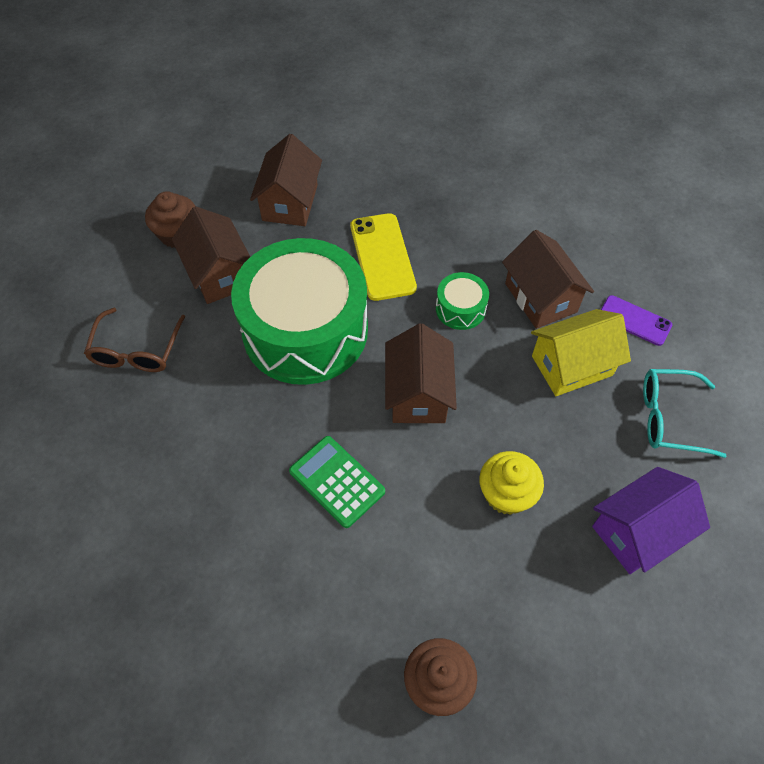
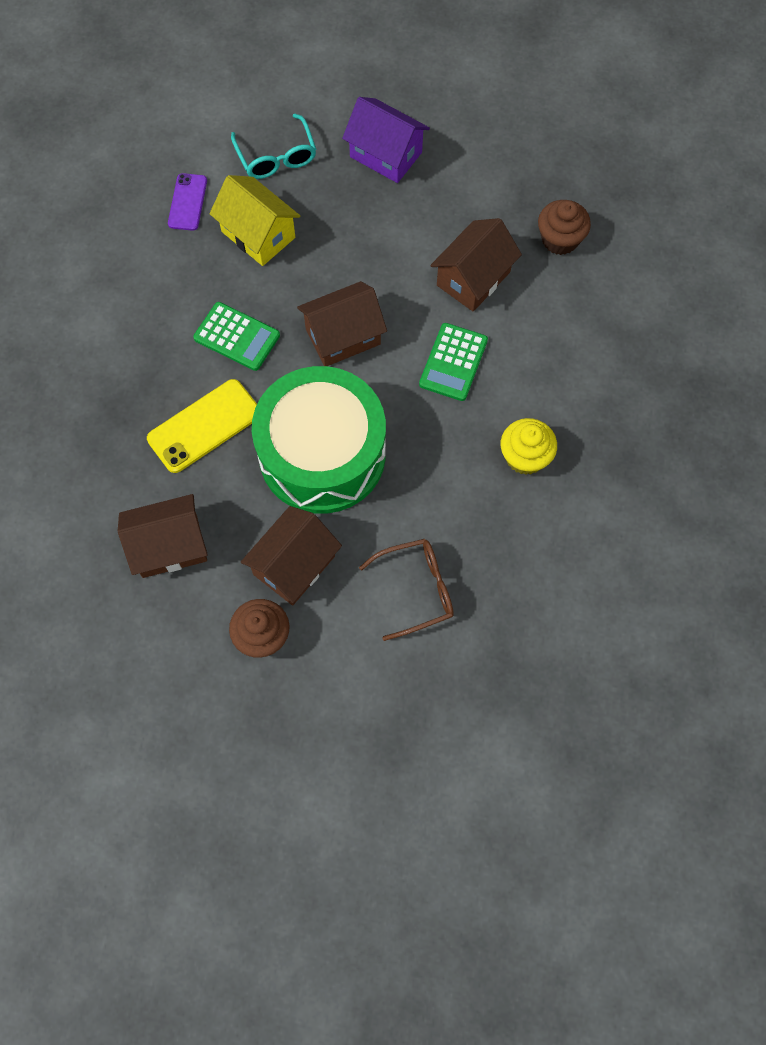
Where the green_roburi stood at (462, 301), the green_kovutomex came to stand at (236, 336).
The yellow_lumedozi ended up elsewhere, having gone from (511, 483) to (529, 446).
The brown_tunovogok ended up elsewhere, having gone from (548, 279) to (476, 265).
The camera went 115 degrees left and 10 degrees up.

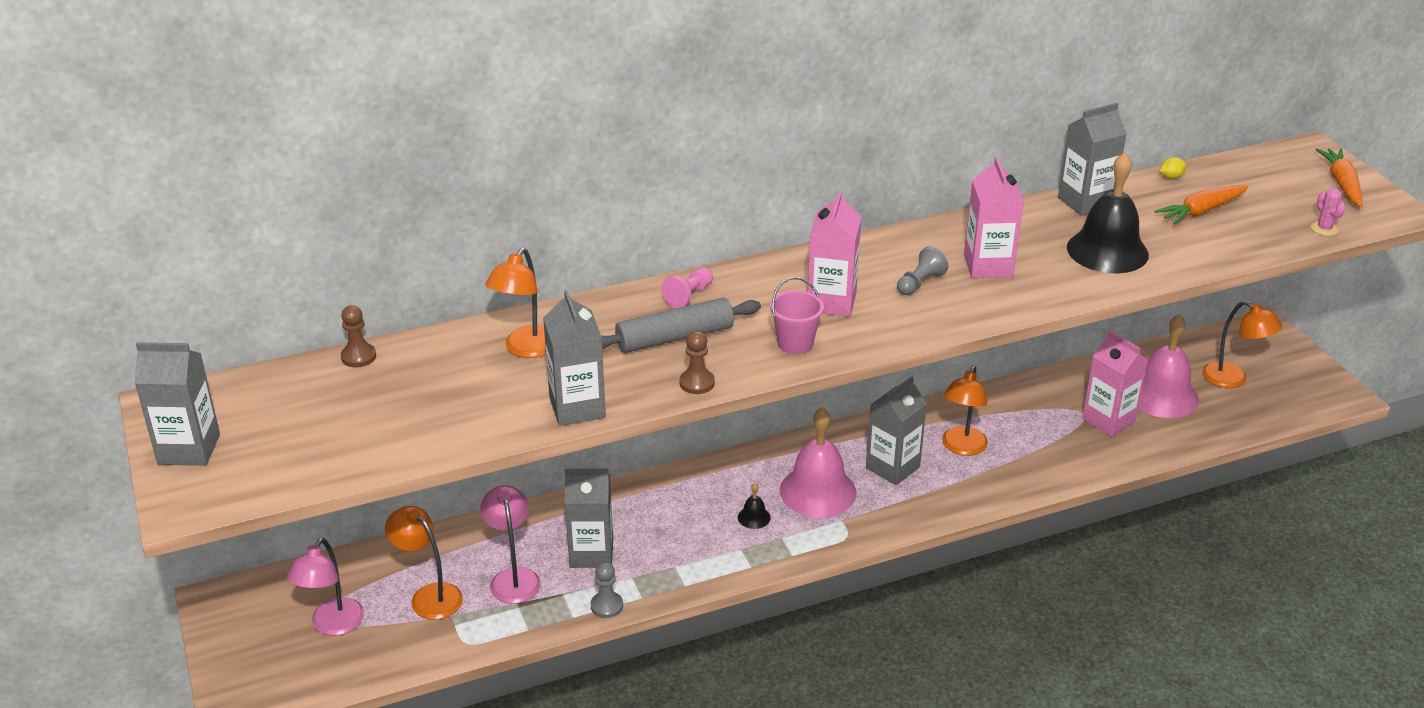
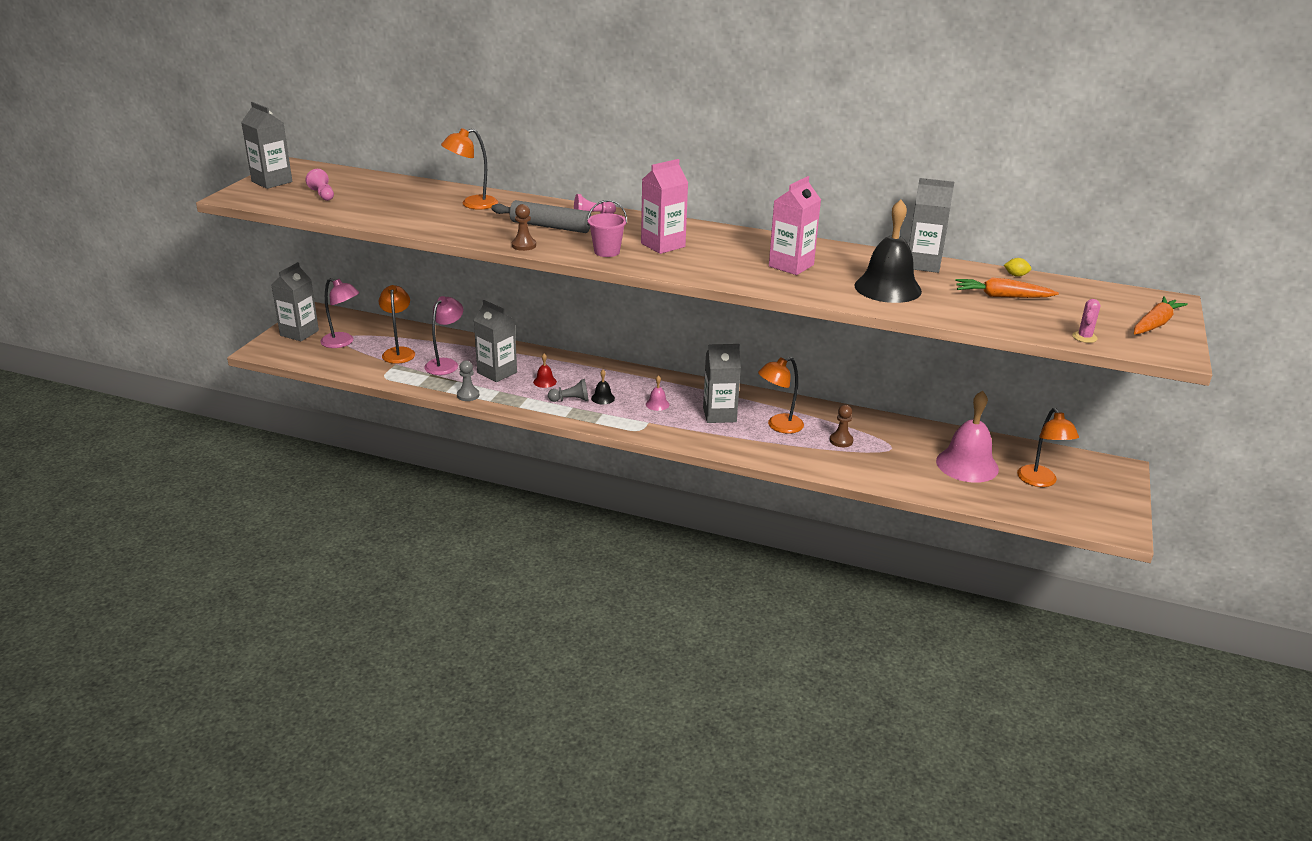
The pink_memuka at (325, 587) ended up facing another way, 120 degrees counterclockwise from before.
The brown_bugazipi ended up elsewhere, having gone from (358, 336) to (841, 426).
The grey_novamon ended up elsewhere, having gone from (574, 358) to (295, 301).
The size of the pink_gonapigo at (818, 462) changed by a factor of 0.42.
The grey_bugazipi ended up elsewhere, having gone from (922, 270) to (568, 390).
The second view lost the pink_novamon at (1115, 383).
The second view gained the pink_bugazipi at (319, 185).
The second view gained the red_gonapigo at (545, 371).
The camera went 40 degrees right and 5 degrees down.

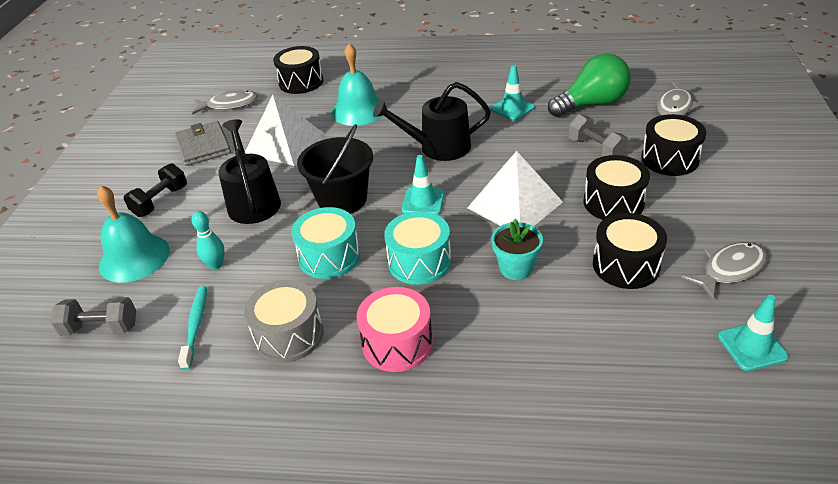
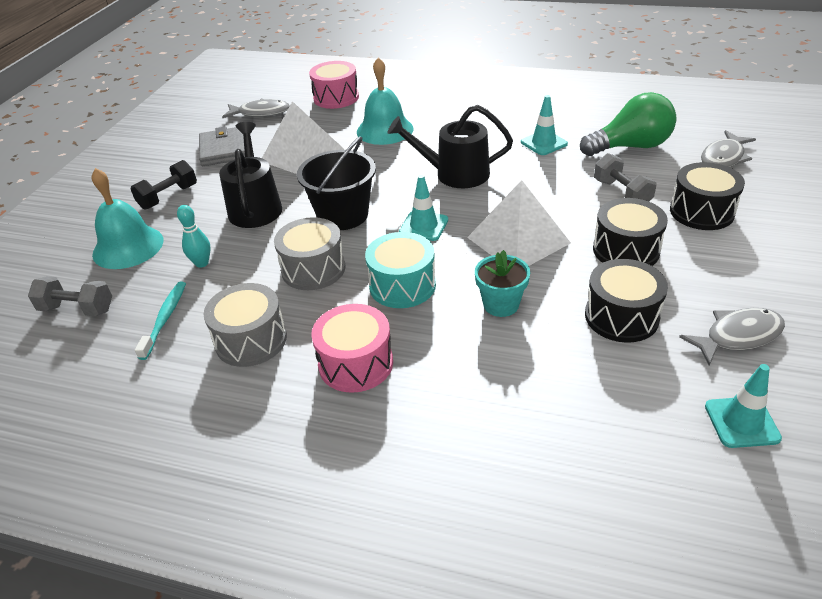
What was the black_roburi at (298, 70) turned into the pink_roburi at (334, 85).
What was the turquoise_roburi at (325, 243) turned into the grey_roburi at (309, 253).
The camera went 10 degrees right and 0 degrees up.

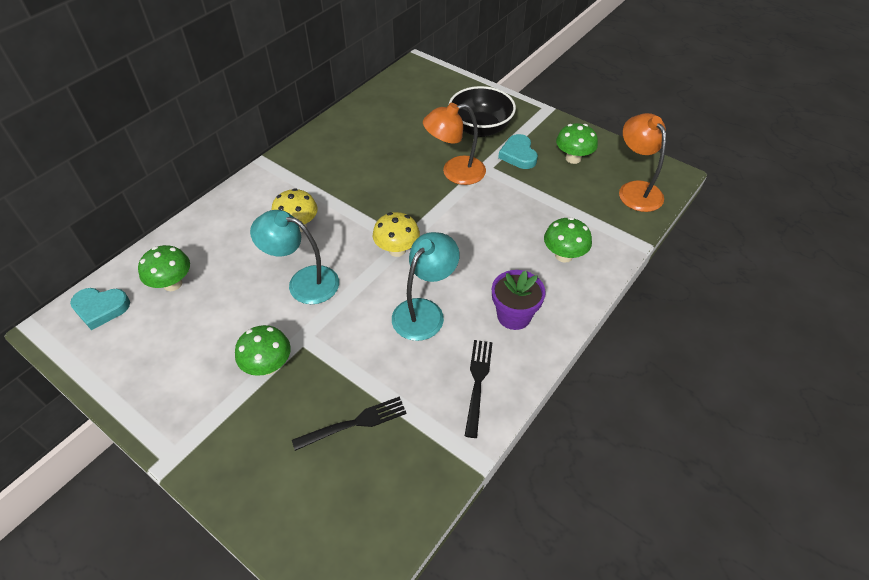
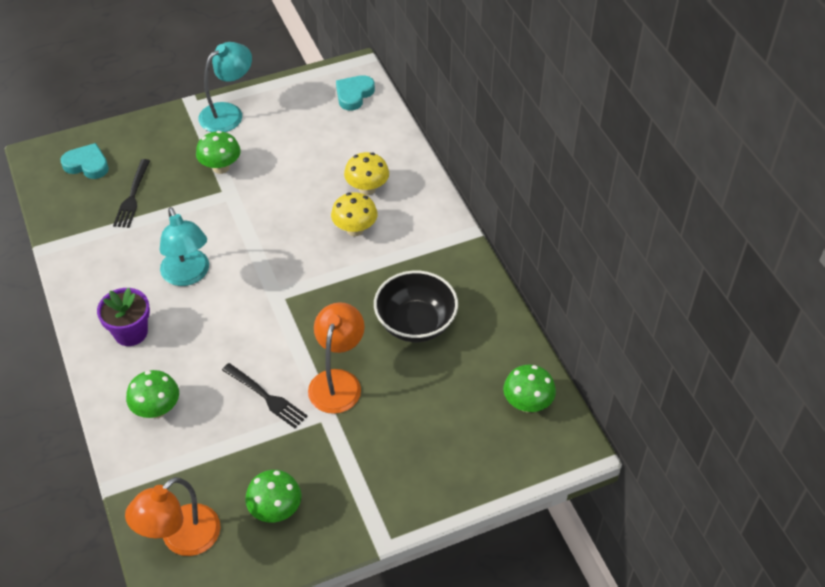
The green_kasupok ended up elsewhere, having gone from (164, 268) to (529, 388).
The turquoise_memuka ended up elsewhere, having gone from (294, 257) to (225, 87).
The yellow_kasupok ended up elsewhere, having gone from (396, 234) to (366, 173).
The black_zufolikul ended up elsewhere, having gone from (482, 111) to (416, 306).
The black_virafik ended up elsewhere, having gone from (479, 389) to (264, 395).
The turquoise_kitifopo ended up elsewhere, having gone from (518, 151) to (84, 161).
The orange_memuka at (642, 162) ended up facing another way, 120 degrees clockwise from before.
The camera went 120 degrees right and 0 degrees up.

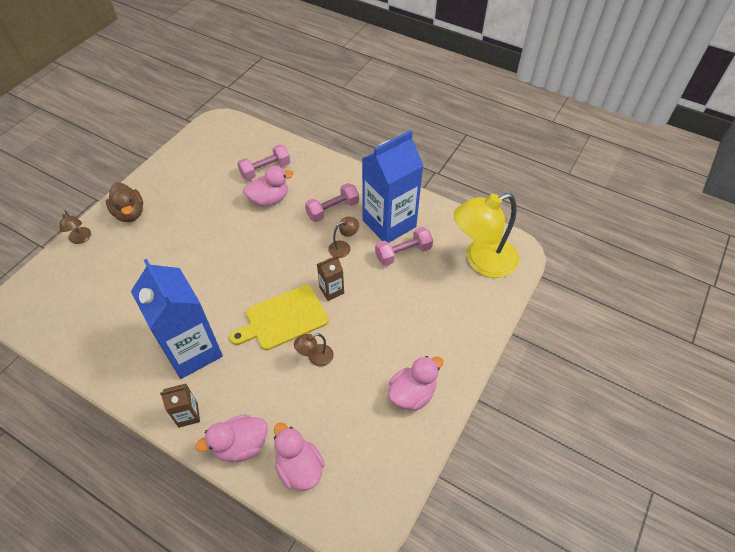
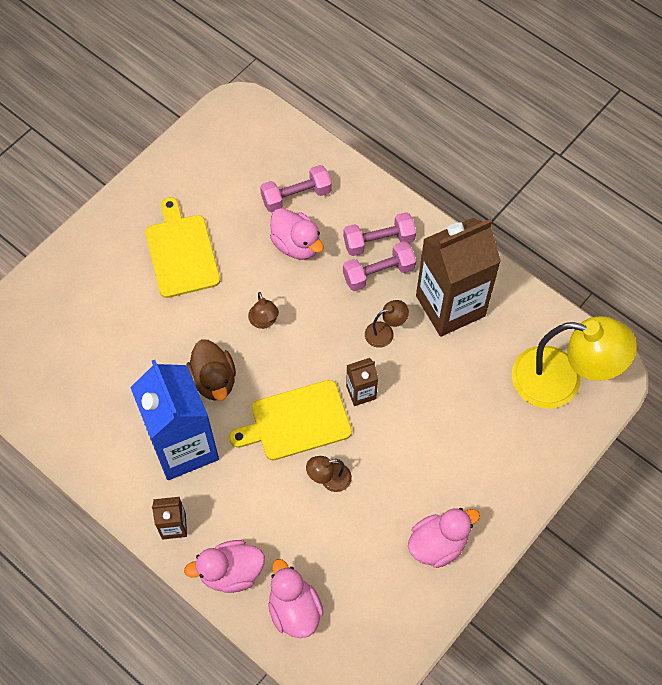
The brown_memuka ended up elsewhere, having gone from (75, 227) to (263, 310).
The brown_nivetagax ended up elsewhere, having gone from (124, 202) to (211, 370).
The pink_nivetagax at (268, 186) ended up facing another way, 60 degrees clockwise from before.
What was the blue_novamon at (393, 186) turned into the brown_novamon at (458, 277).
The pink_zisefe ended up elsewhere, having gone from (404, 246) to (379, 234).
The yellow_memuka at (486, 235) ended up facing another way, 150 degrees counterclockwise from before.
The second view gained the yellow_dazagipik at (183, 247).
The camera went 10 degrees right and 10 degrees up.

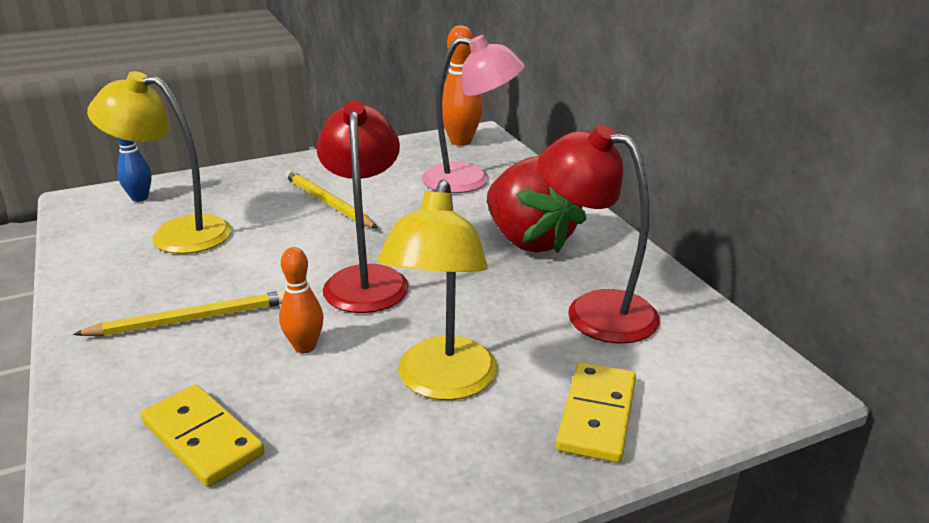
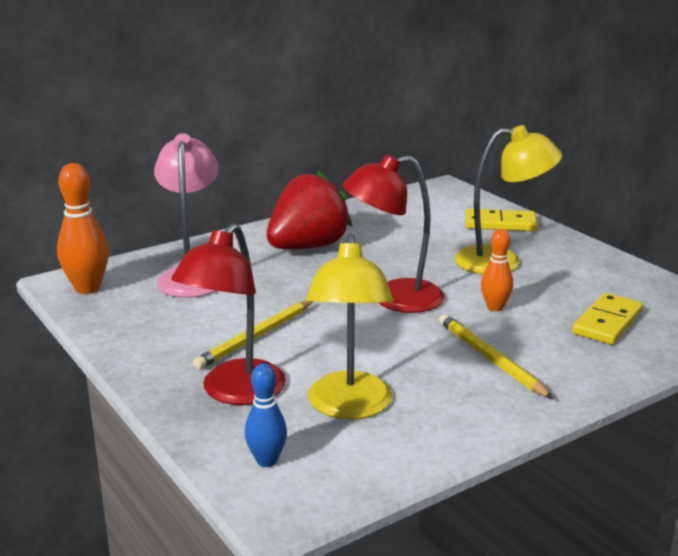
The red_memuka ended up elsewhere, having gone from (599, 234) to (228, 314).
The camera went 100 degrees left and 5 degrees down.

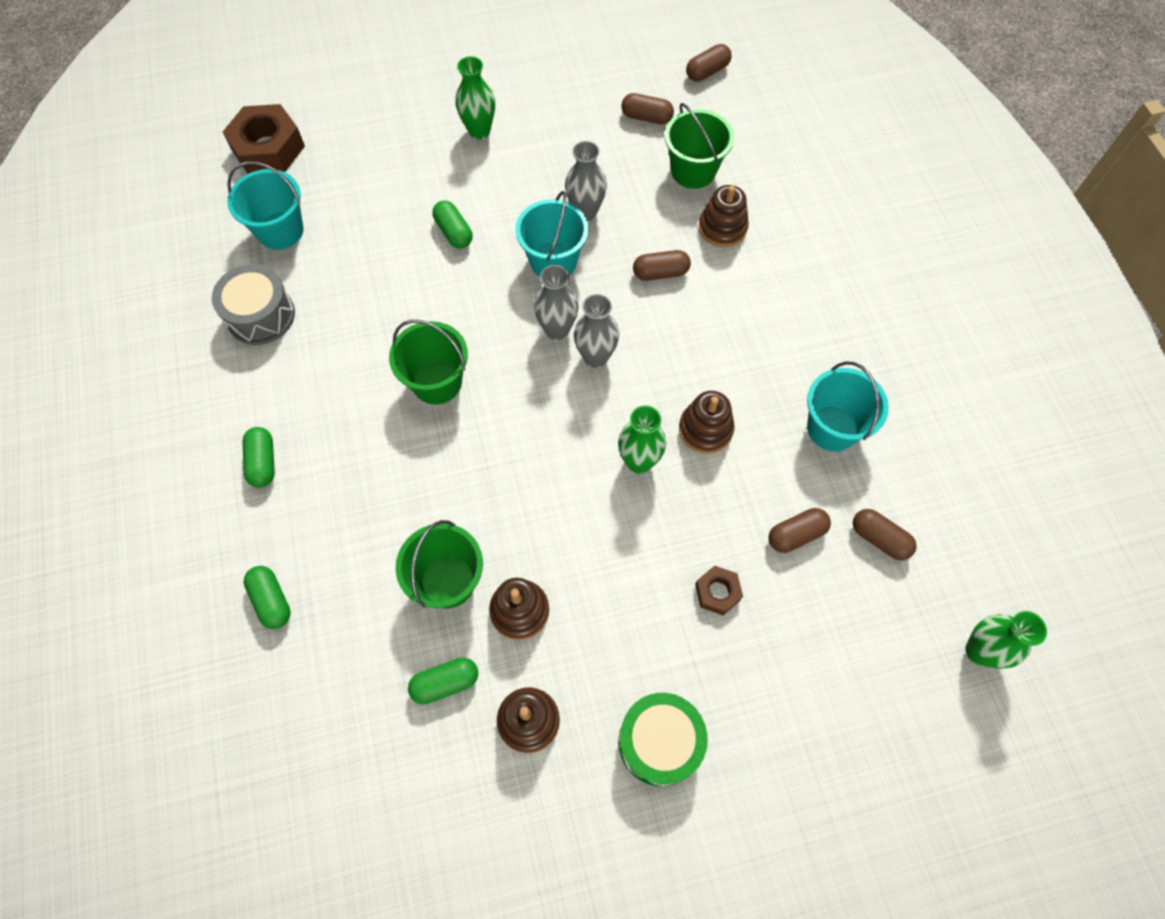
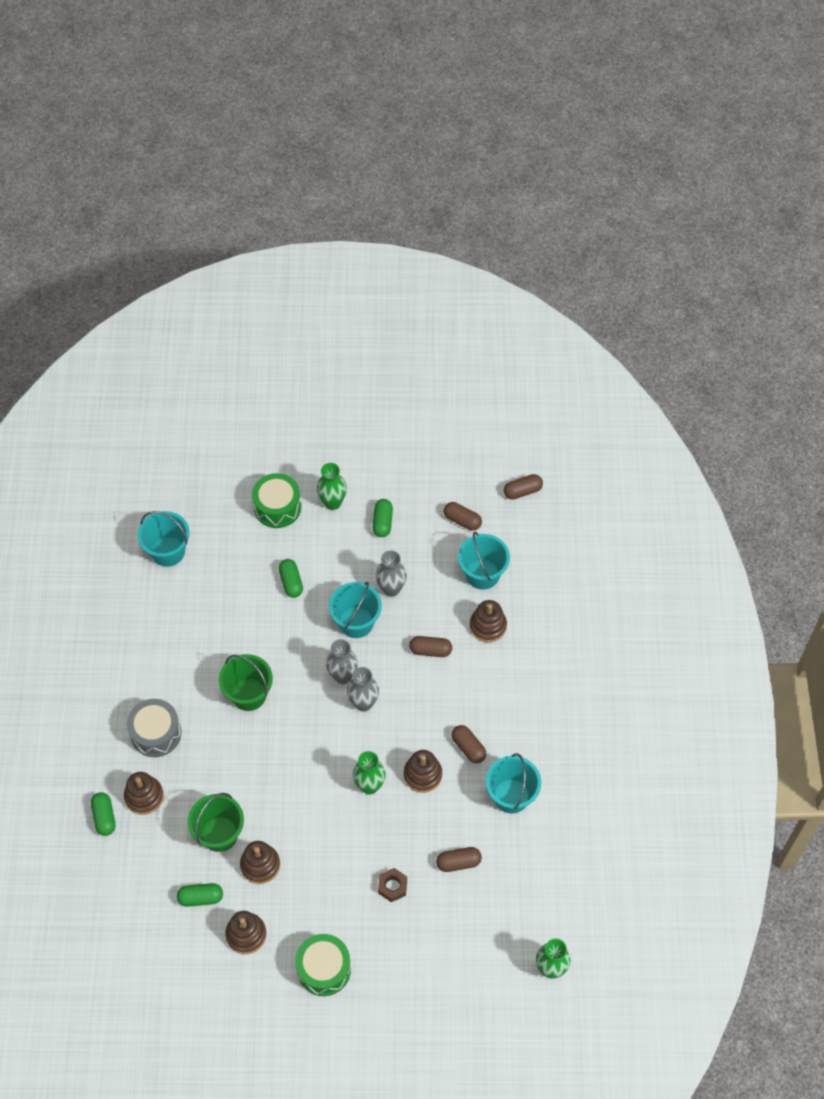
The grey_roburi ended up elsewhere, having gone from (253, 304) to (154, 728).
The second view lost the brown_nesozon at (264, 139).
The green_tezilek ended up elsewhere, having gone from (258, 457) to (383, 518).
What was the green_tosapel at (699, 146) turned into the turquoise_tosapel at (484, 561).
The brown_tezilek ended up elsewhere, having gone from (885, 534) to (469, 744).
The second view gained the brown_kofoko at (144, 793).
The second view gained the green_roburi at (276, 500).
The camera went 15 degrees right and 5 degrees down.

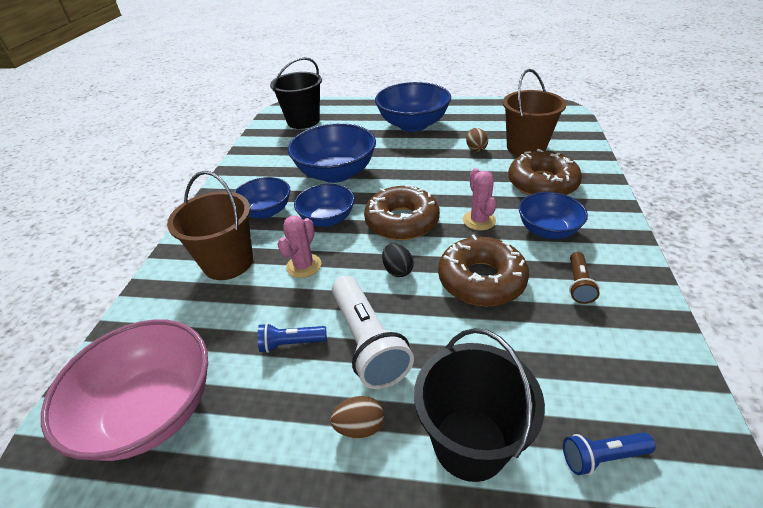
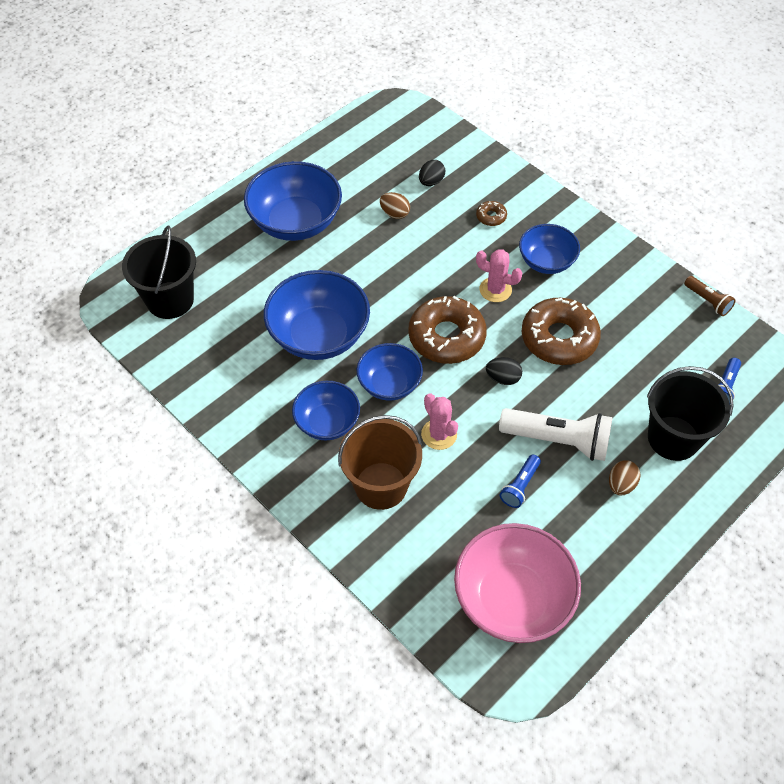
Where the brown_tosapel stood at (534, 112), the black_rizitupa came to stand at (432, 173).
The size of the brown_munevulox at (545, 172) changed by a factor of 0.43.
The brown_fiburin ended up elsewhere, having gone from (584, 278) to (710, 296).
The camera went 55 degrees left and 15 degrees up.

